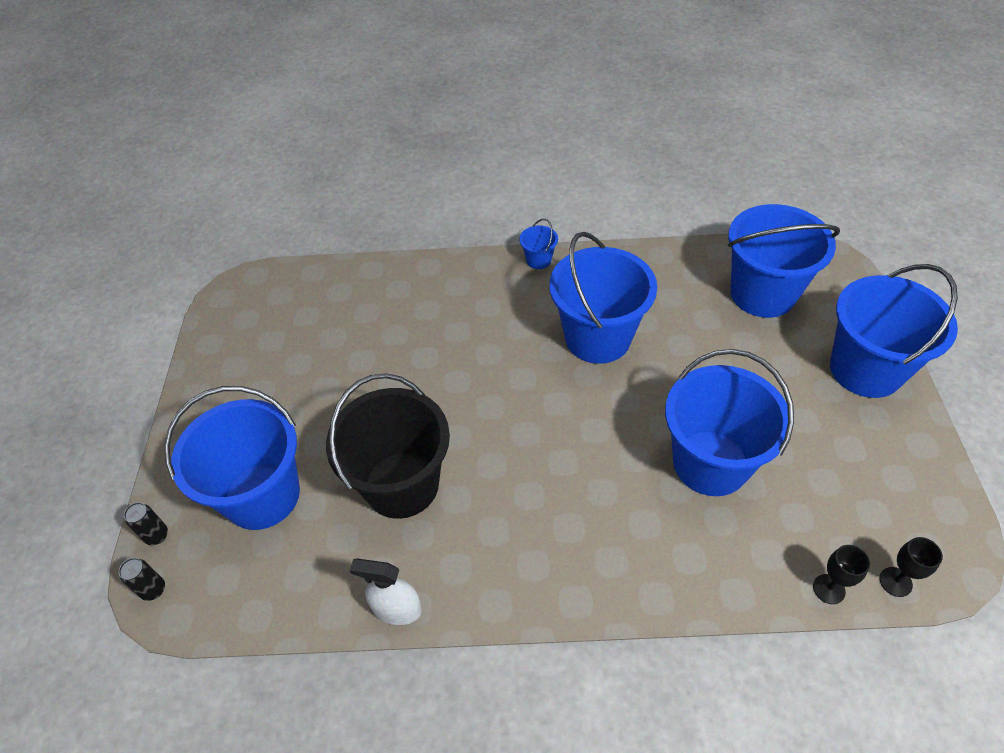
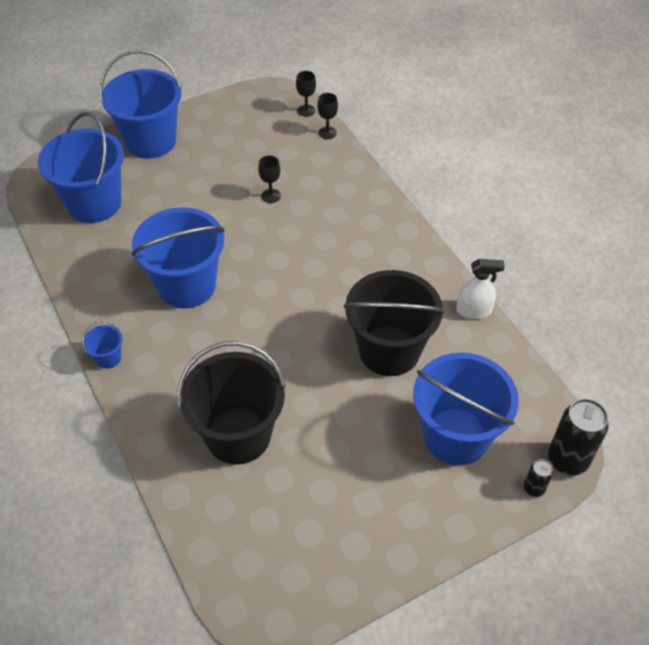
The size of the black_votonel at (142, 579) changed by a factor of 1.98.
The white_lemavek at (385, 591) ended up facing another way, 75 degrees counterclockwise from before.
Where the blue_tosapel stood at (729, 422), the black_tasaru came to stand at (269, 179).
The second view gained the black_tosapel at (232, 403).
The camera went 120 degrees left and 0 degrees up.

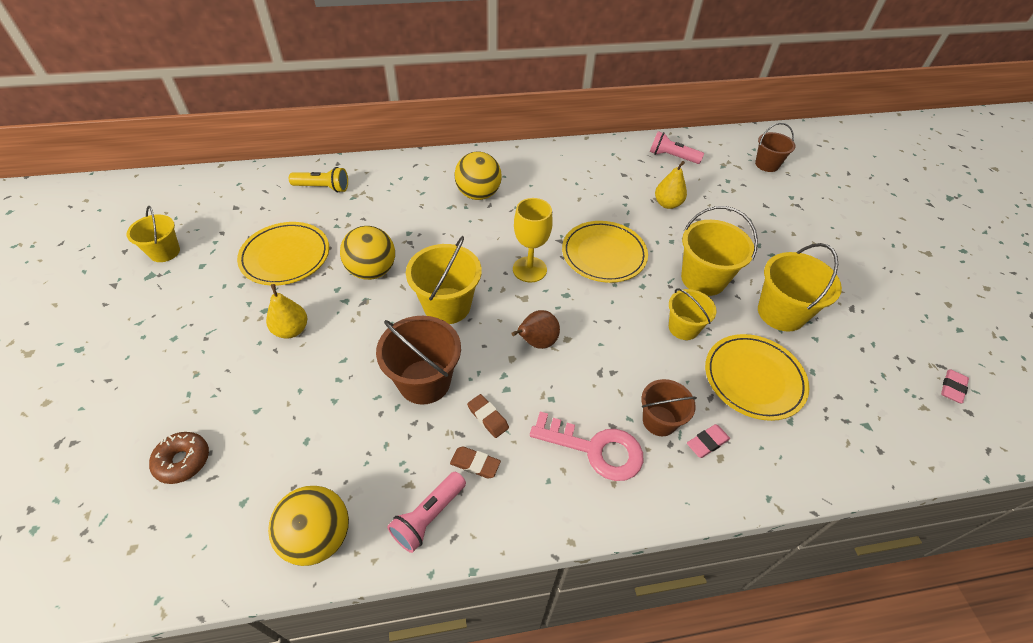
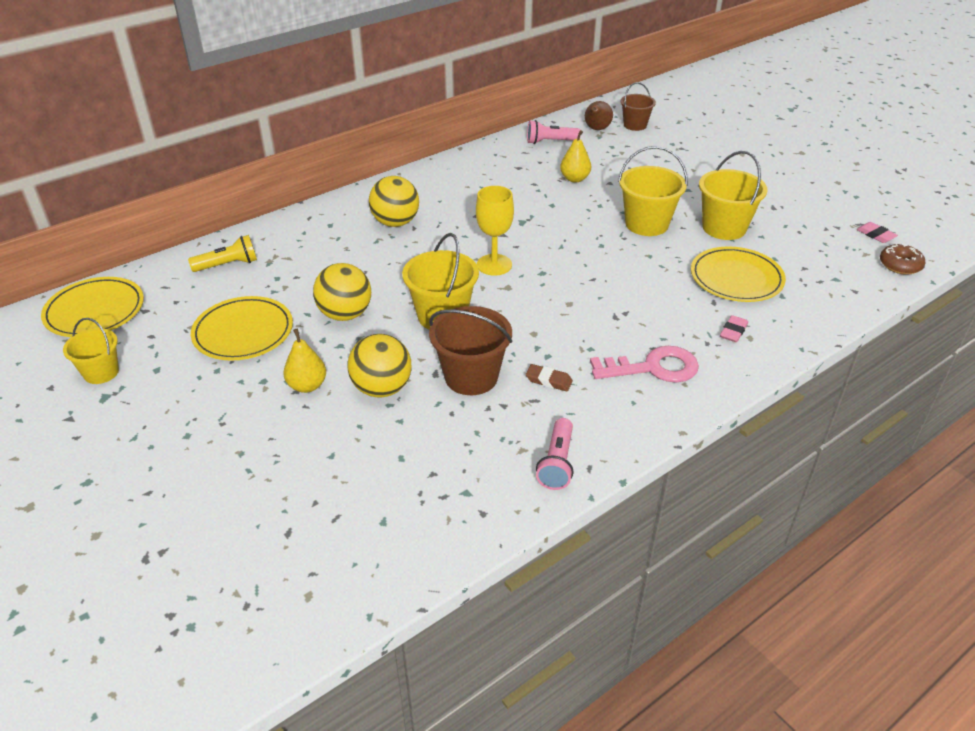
The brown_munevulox ended up elsewhere, having gone from (179, 458) to (903, 259).
The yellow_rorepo ended up elsewhere, having gone from (308, 526) to (379, 365).
The second view lost the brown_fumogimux at (475, 462).
The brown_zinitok ended up elsewhere, having gone from (535, 329) to (599, 115).
The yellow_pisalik ended up elsewhere, having gone from (605, 252) to (92, 307).
The second view lost the brown_tosapel at (669, 407).
The second view lost the yellow_tosapel at (693, 314).
The pink_fumogimux at (955, 386) ended up facing another way, 45 degrees counterclockwise from before.
The camera went 25 degrees left and 10 degrees down.

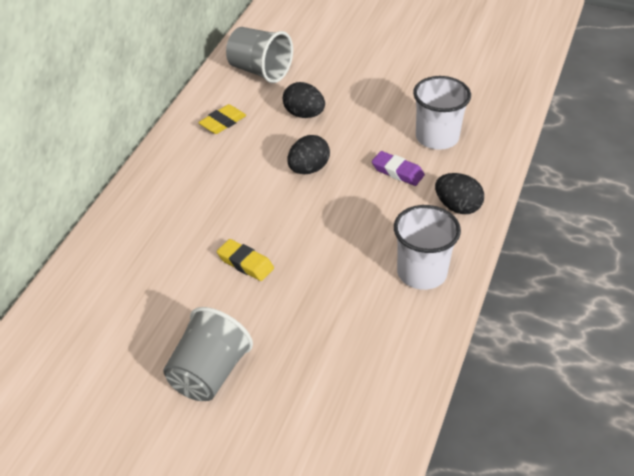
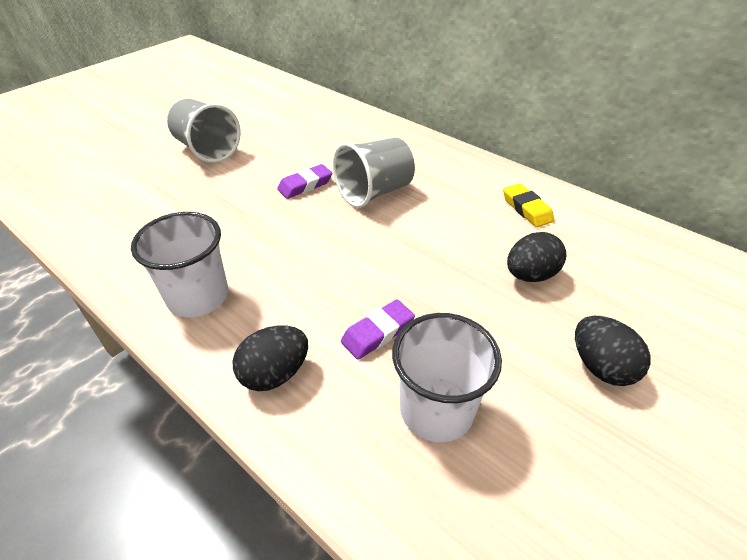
What was the yellow_fumogimux at (245, 260) turned into the purple_fumogimux at (304, 181).
The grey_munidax ended up elsewhere, having gone from (259, 55) to (374, 173).
The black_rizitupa ended up elsewhere, having gone from (308, 154) to (612, 351).
The camera went 110 degrees right and 0 degrees up.

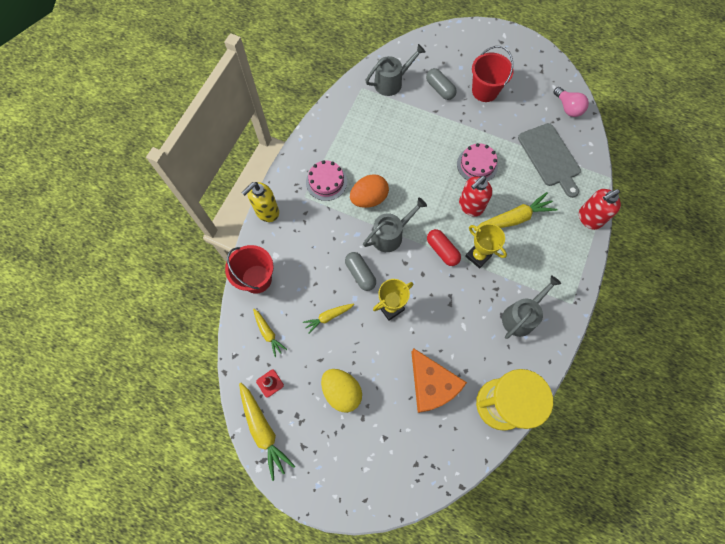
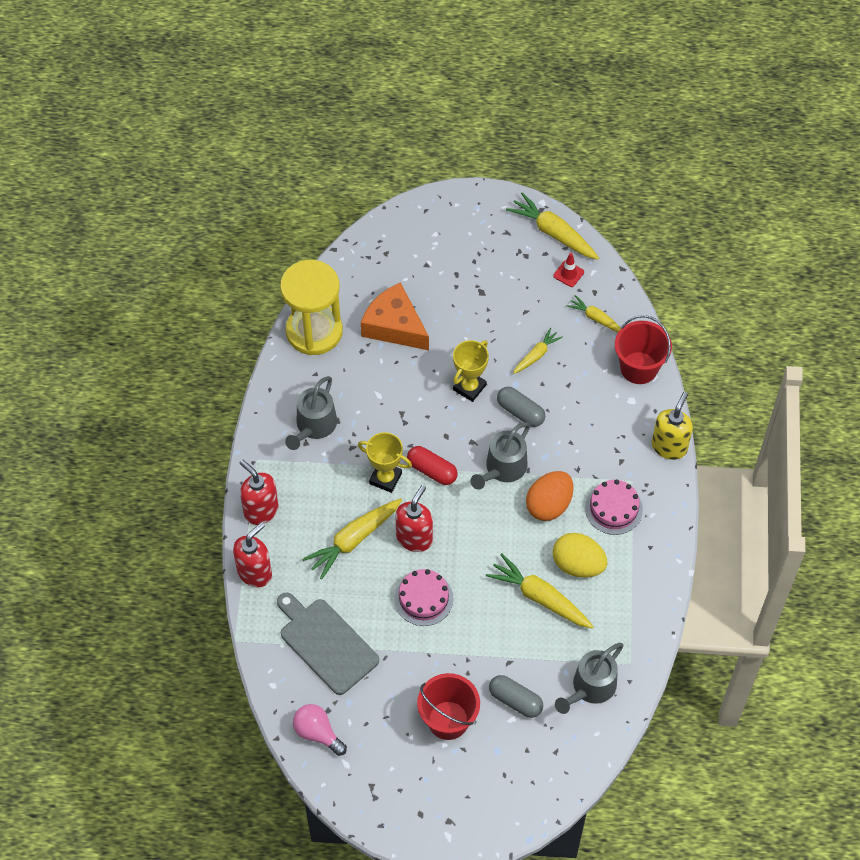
The yellow_rizitupa ended up elsewhere, having gone from (341, 391) to (580, 555).
The second view gained the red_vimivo at (259, 492).
The second view gained the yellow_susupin at (540, 591).
The camera went 160 degrees right and 10 degrees down.

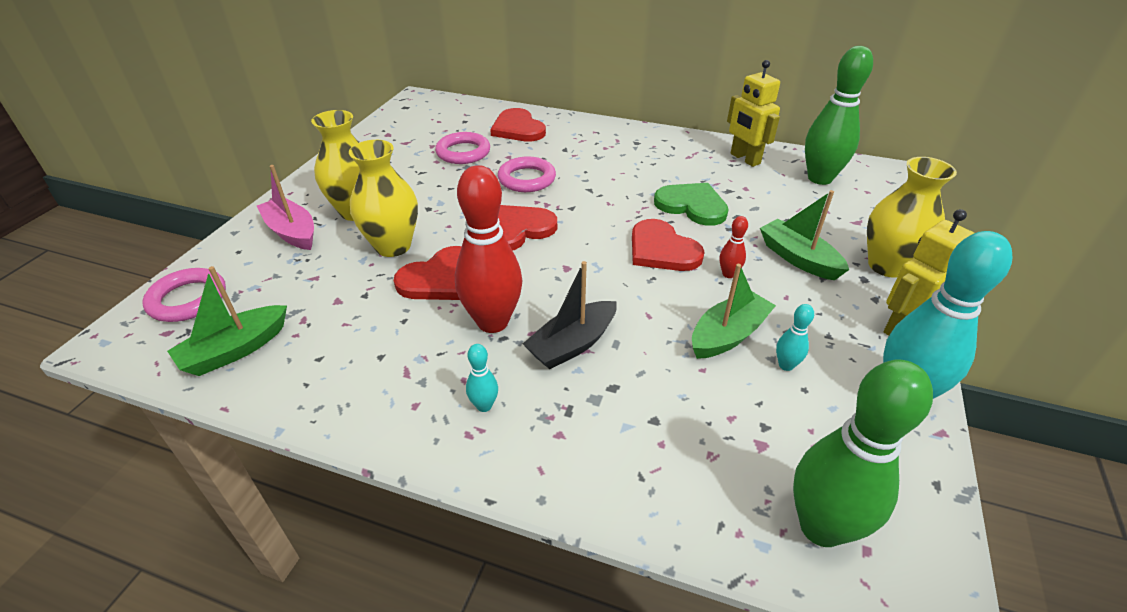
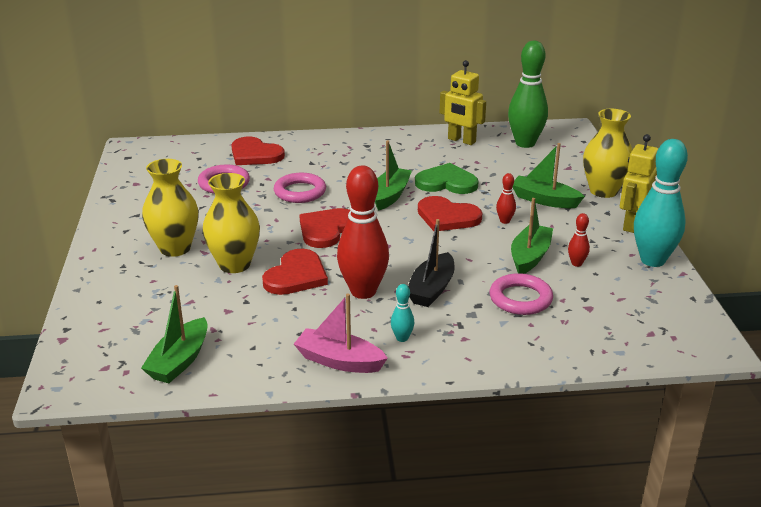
The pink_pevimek ended up elsewhere, having gone from (184, 295) to (521, 294).
The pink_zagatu ended up elsewhere, having gone from (285, 207) to (341, 333).
What was the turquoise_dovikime at (795, 337) turned into the red_dovikime at (579, 240).
The second view lost the green_dovikime at (863, 453).
The second view gained the green_zagatu at (393, 175).
The camera went 25 degrees left and 10 degrees down.

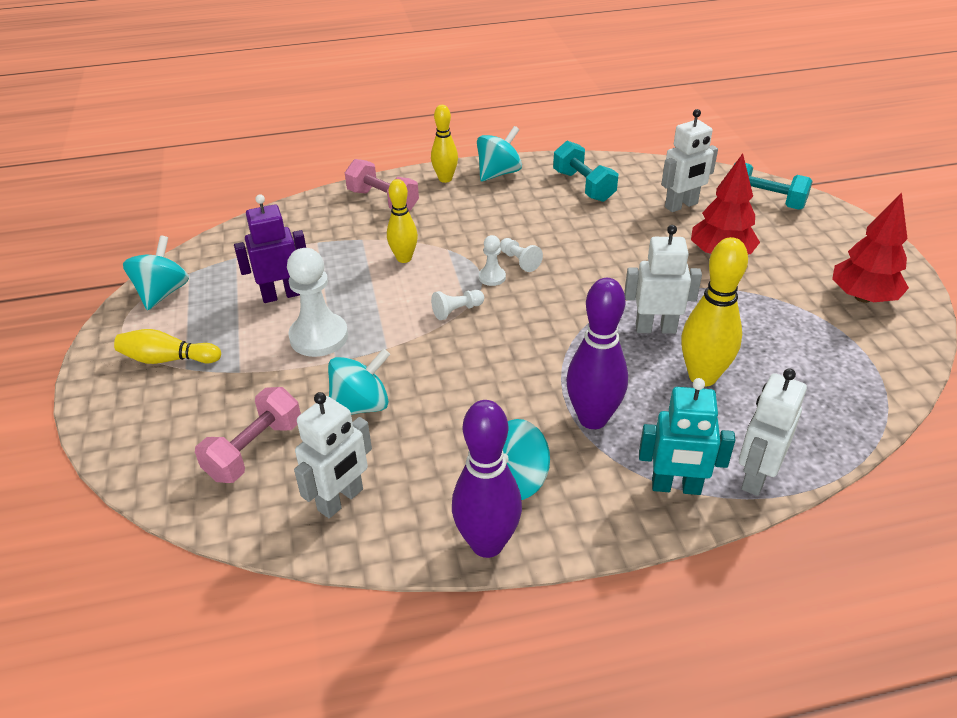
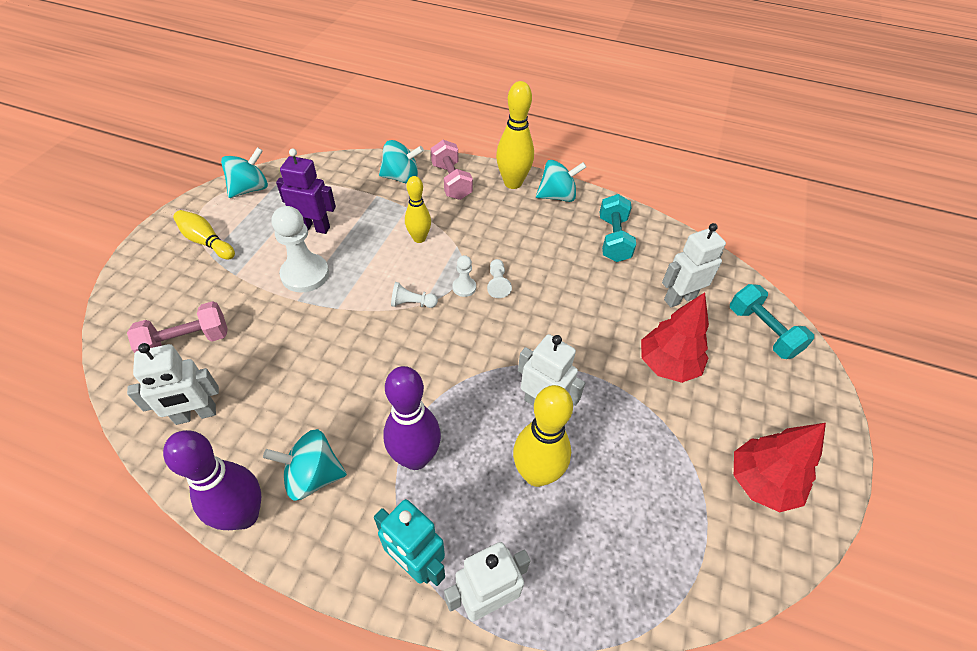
The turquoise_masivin ended up elsewhere, having gone from (359, 381) to (401, 162).
The size of the yellow_dovikime at (444, 144) changed by a factor of 1.56.
The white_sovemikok at (689, 160) ended up facing another way, 150 degrees clockwise from before.
The camera went 30 degrees right and 10 degrees up.

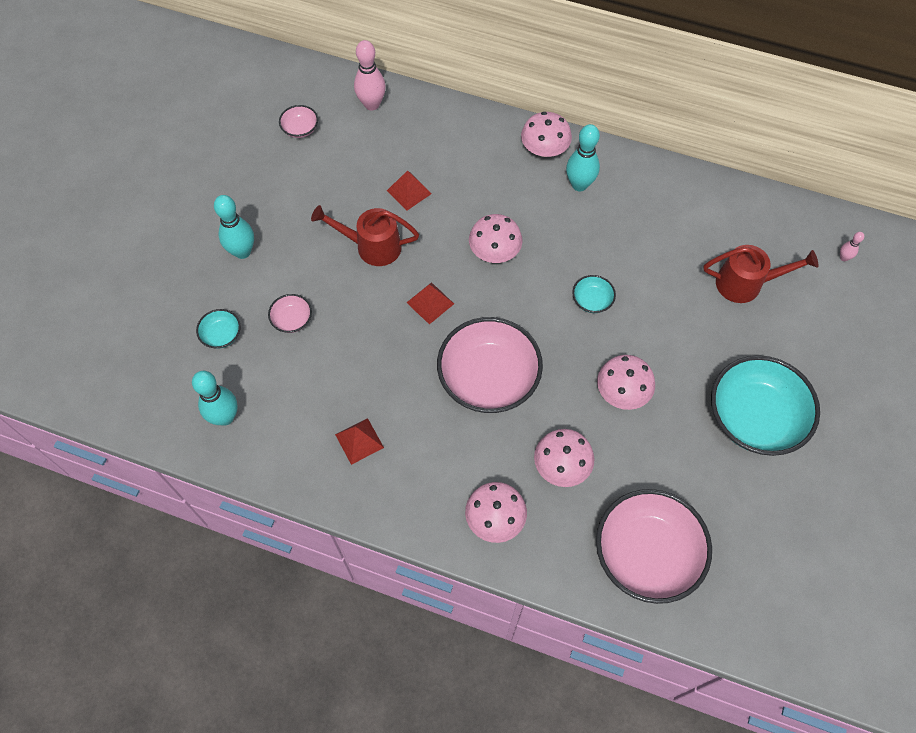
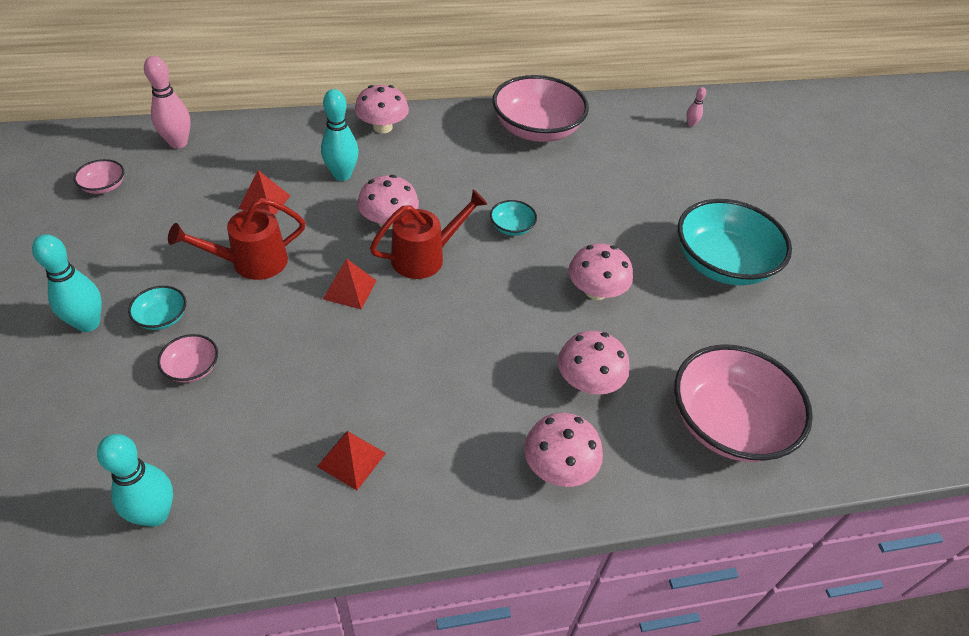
The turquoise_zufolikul ended up elsewhere, having gone from (218, 329) to (157, 308).
The pink_zufolikul ended up elsewhere, having gone from (490, 365) to (540, 108).
The turquoise_dovikime ended up elsewhere, having gone from (583, 157) to (340, 135).
The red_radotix ended up elsewhere, having gone from (760, 274) to (428, 234).
The camera went 35 degrees left and 15 degrees down.

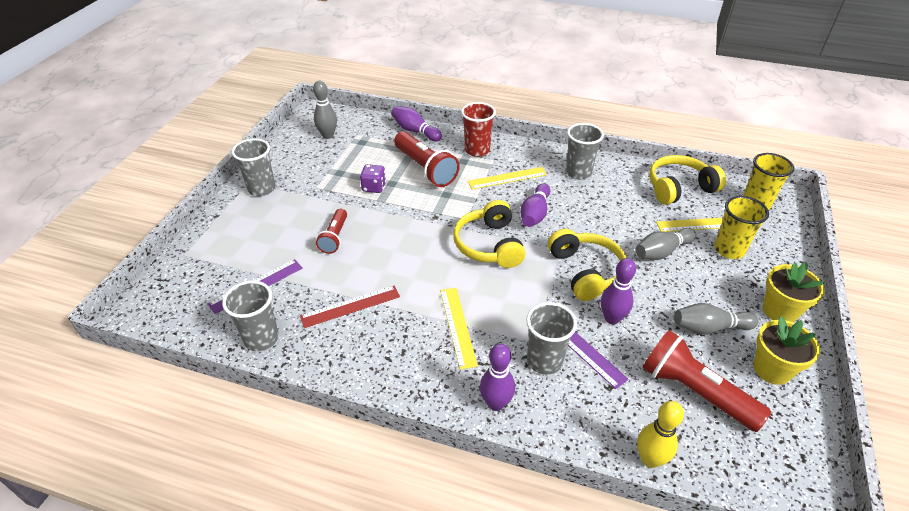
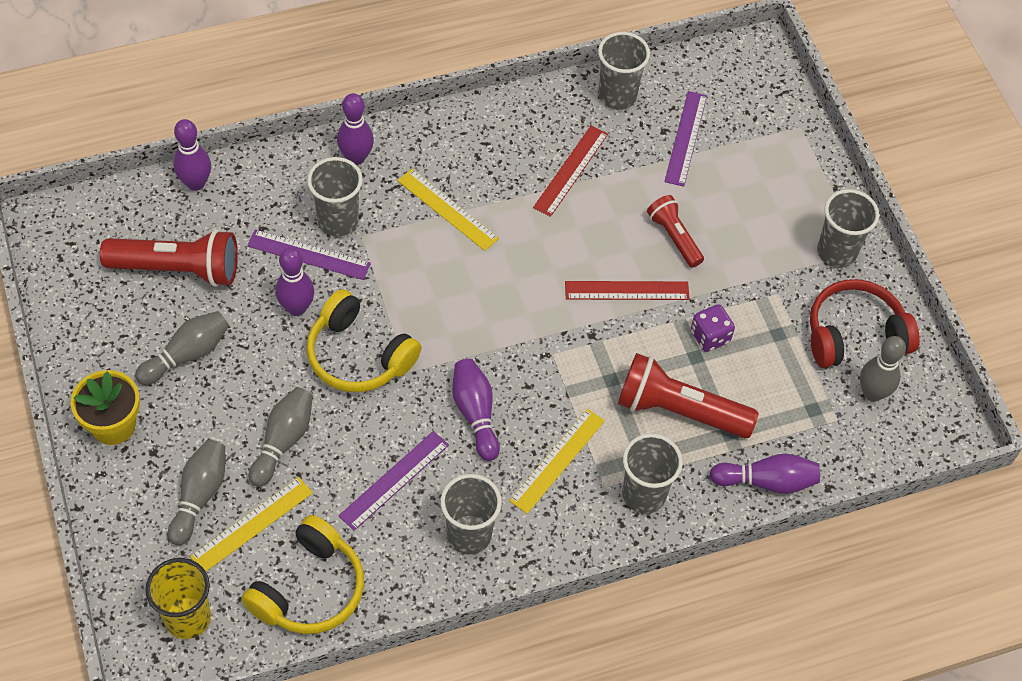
The second view lost the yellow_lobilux at (489, 234).
What was the red_munidax at (478, 129) turned into the grey_munidax at (652, 473).
What was the yellow_dovikime at (660, 434) turned into the purple_dovikime at (192, 155).
Where the yellow_munidax stood at (741, 227), the grey_dovikime came to stand at (196, 492).
The second view lost the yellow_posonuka at (786, 350).
The second view gained the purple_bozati at (393, 481).
The second view gained the red_bozati at (627, 290).
The second view gained the red_lobilux at (864, 323).
The camera went 140 degrees right and 15 degrees up.

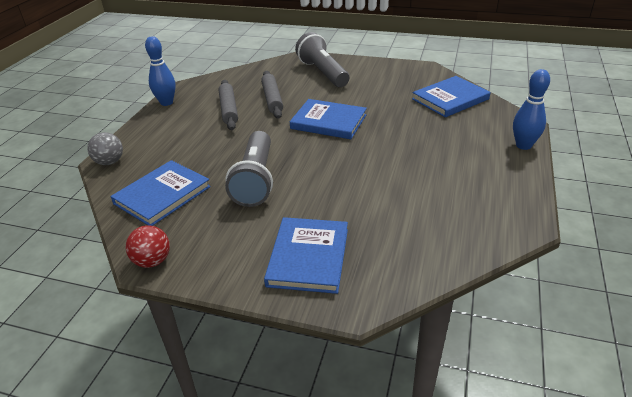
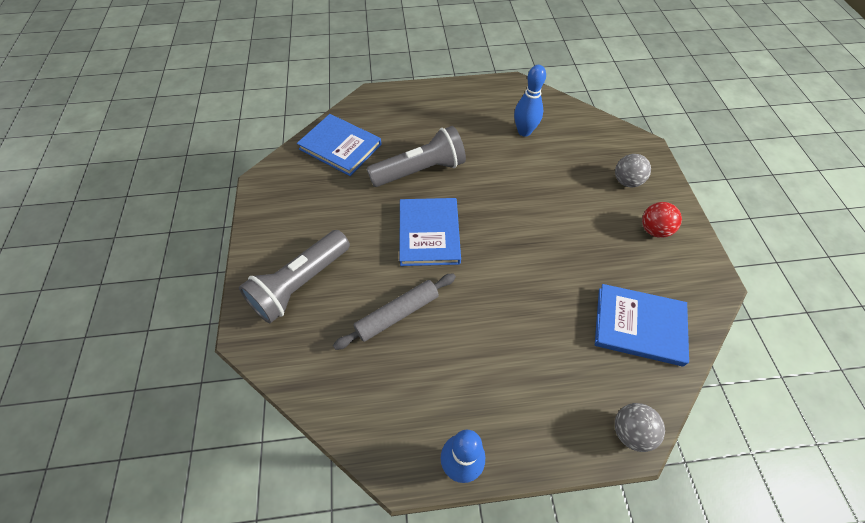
The red_rorepo ended up elsewhere, having gone from (148, 246) to (662, 220).
The second view lost the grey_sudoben at (228, 105).
The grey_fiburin ended up elsewhere, having gone from (249, 169) to (416, 156).
Where the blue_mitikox stood at (306, 255), the grey_rorepo came to stand at (633, 170).
The blue_dovikime ended up elsewhere, having gone from (531, 109) to (530, 101).
The camera went 115 degrees left and 20 degrees up.

